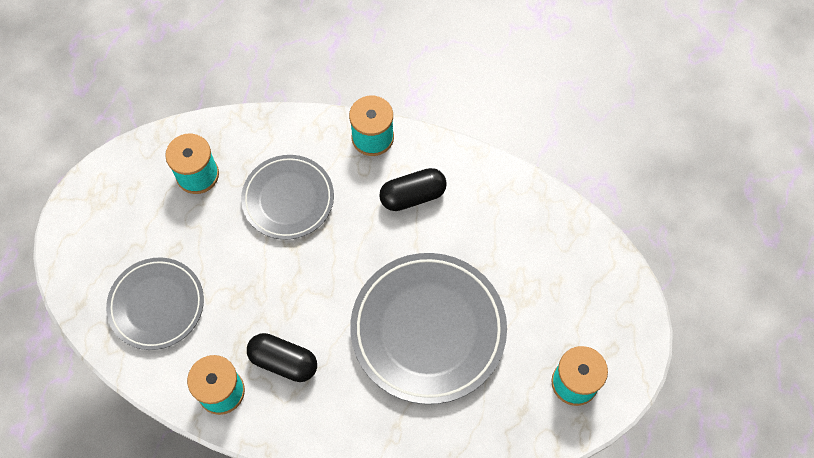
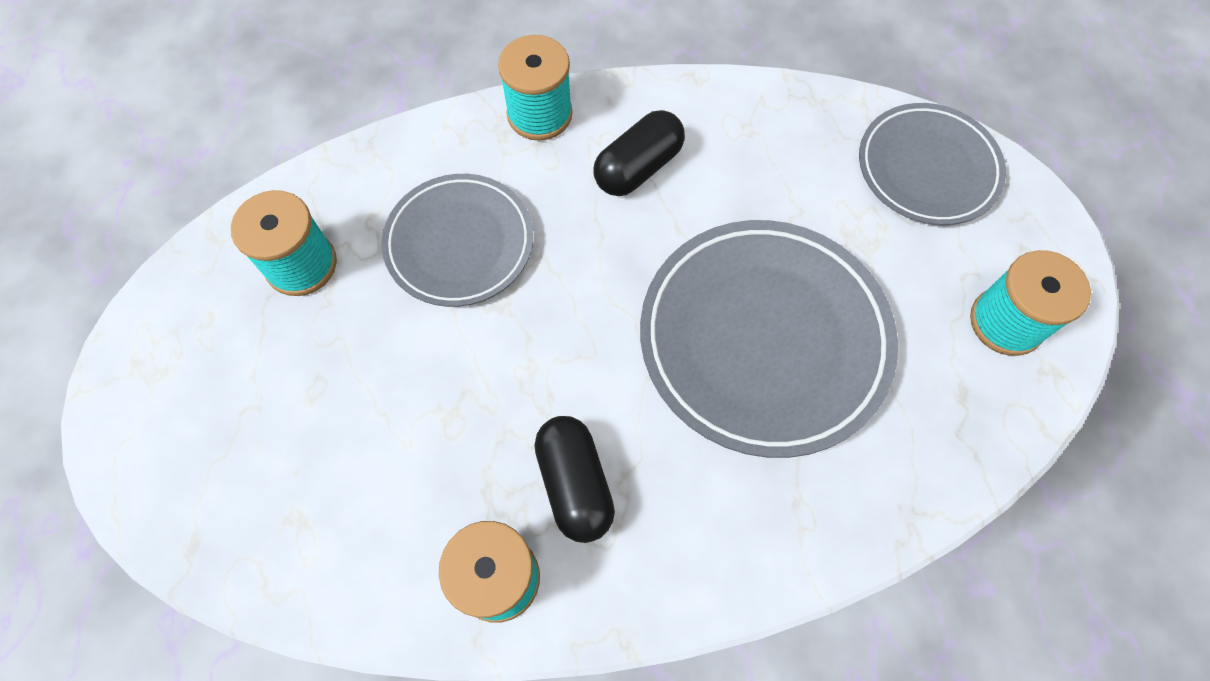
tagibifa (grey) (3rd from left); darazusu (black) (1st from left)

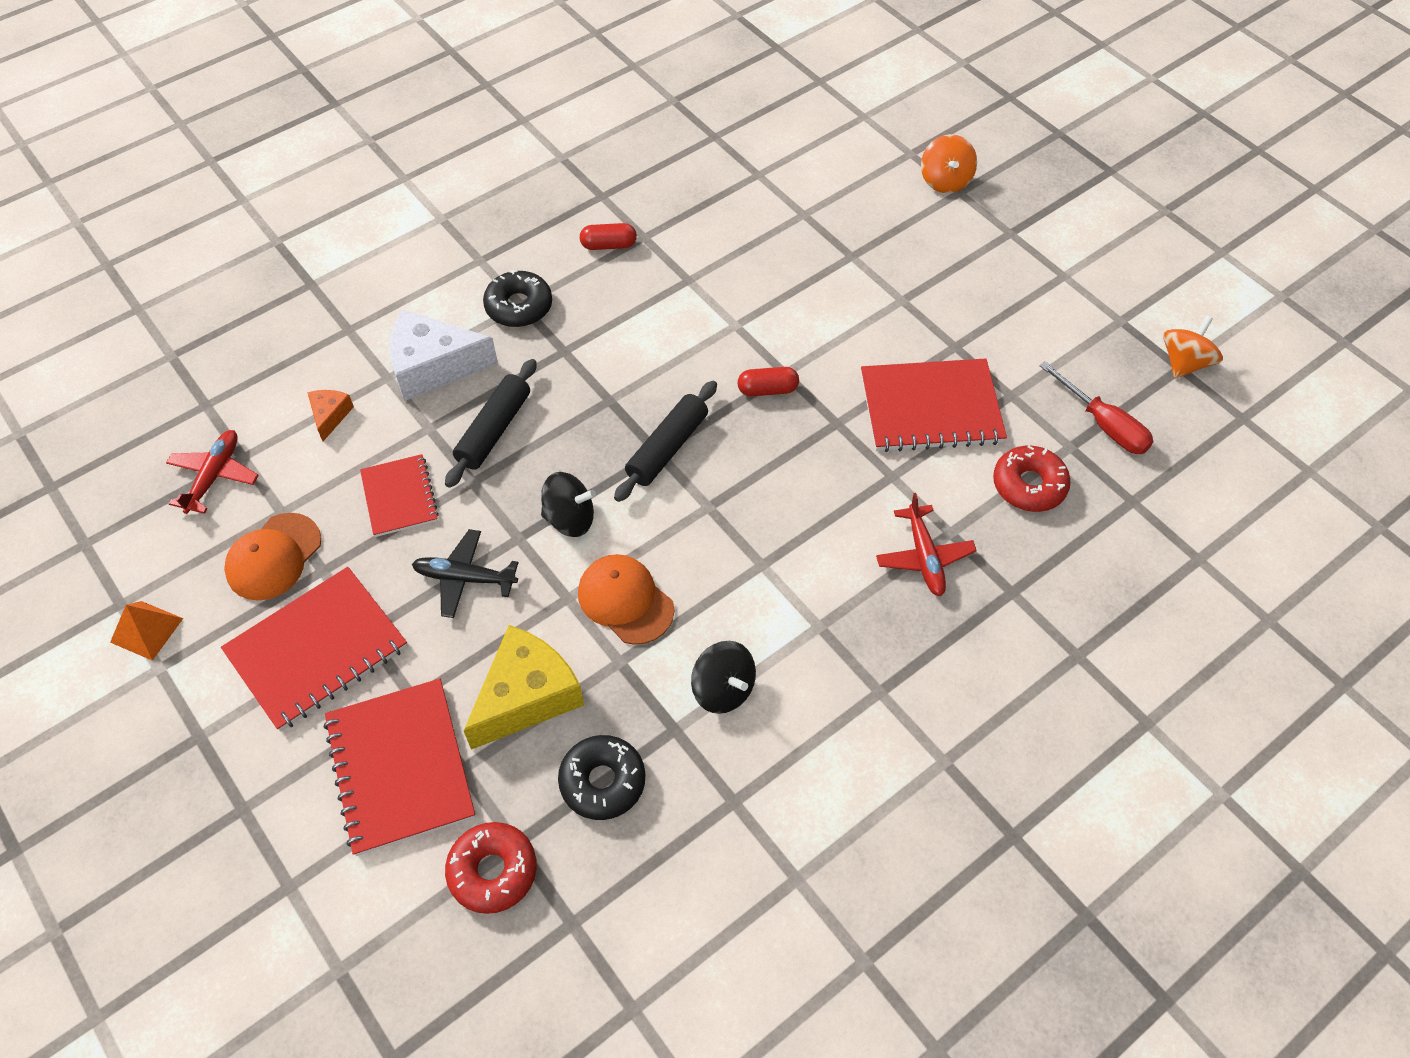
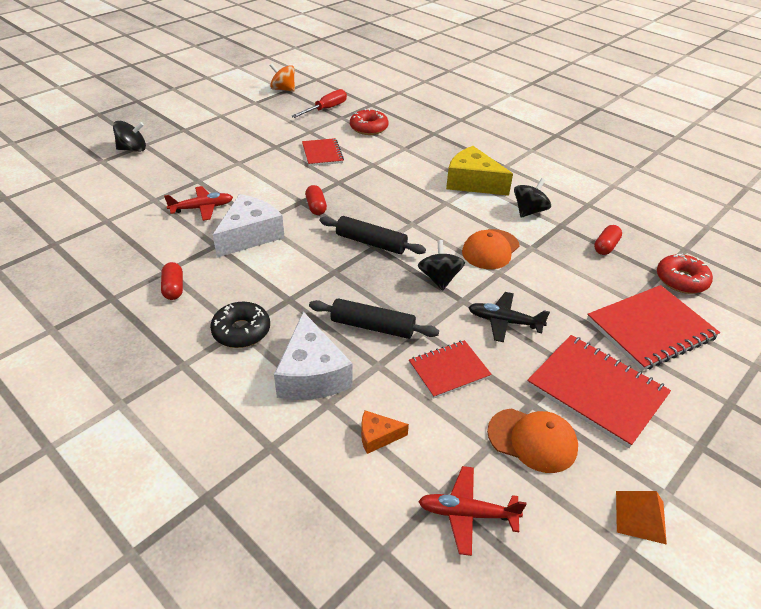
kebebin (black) (1st from left); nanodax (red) (1st from left); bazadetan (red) (1st from left); bazadetan (black); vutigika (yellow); darazusu (red) (3rd from left); vutigika (white) (1st from left)

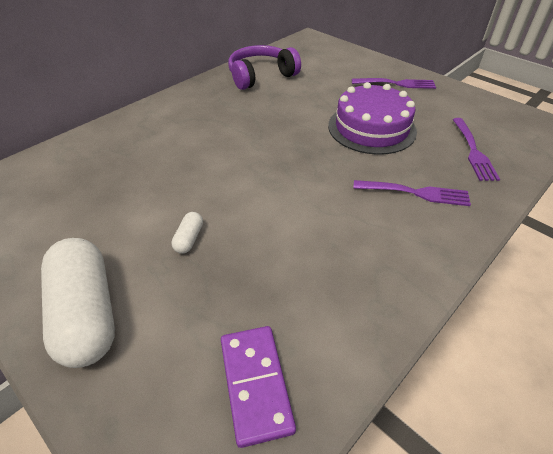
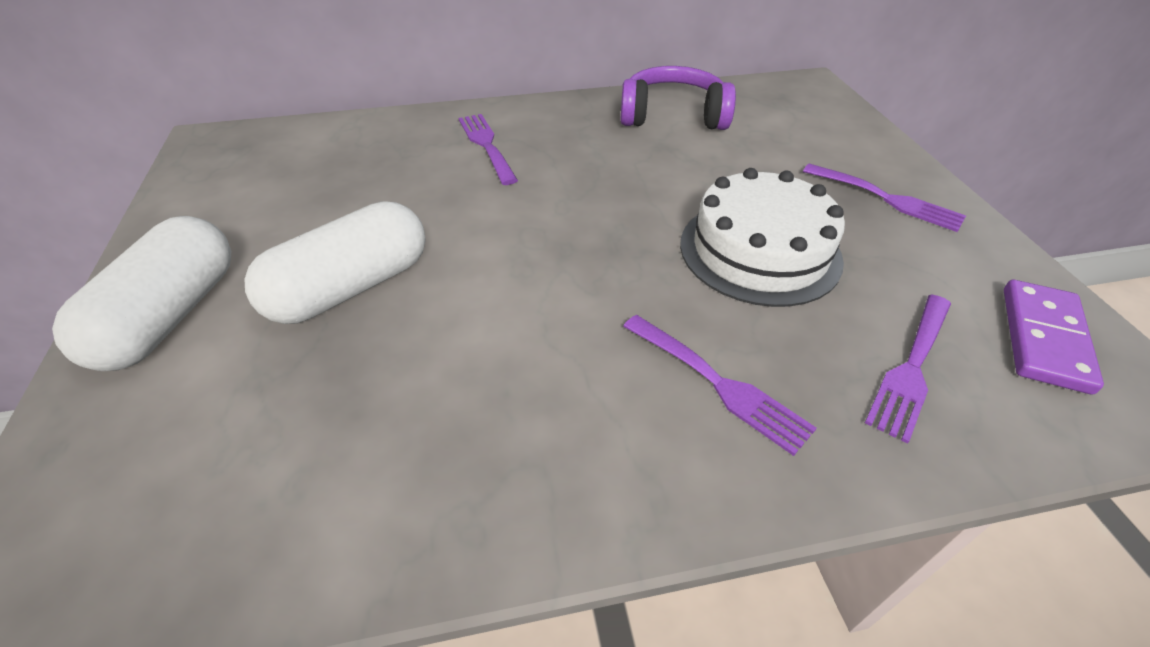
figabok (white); darazusu (white) (2nd from left); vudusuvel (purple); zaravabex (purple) (1st from left)

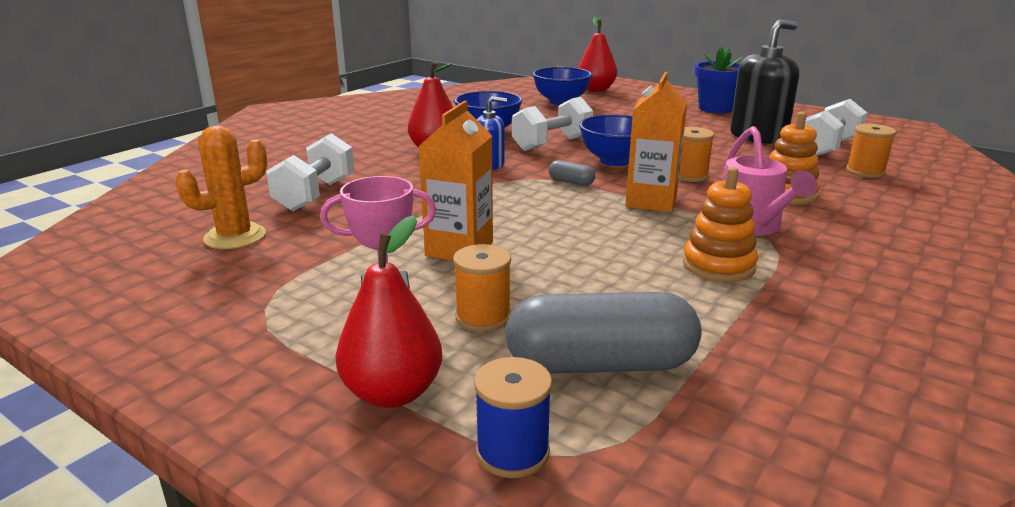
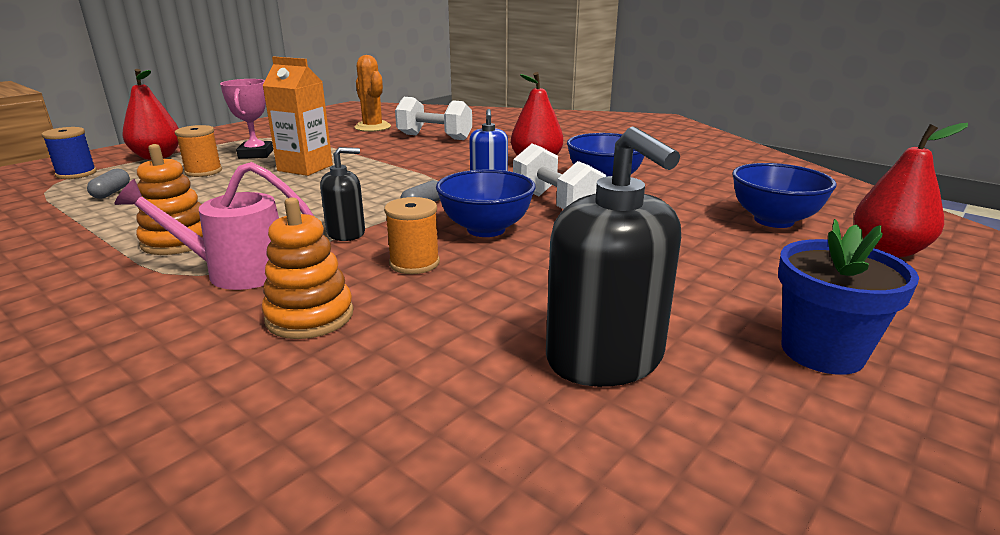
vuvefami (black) (1st from left); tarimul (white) (3rd from left in the first image); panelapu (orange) (3rd from left in the first image); darazusu (grey) (1st from left)

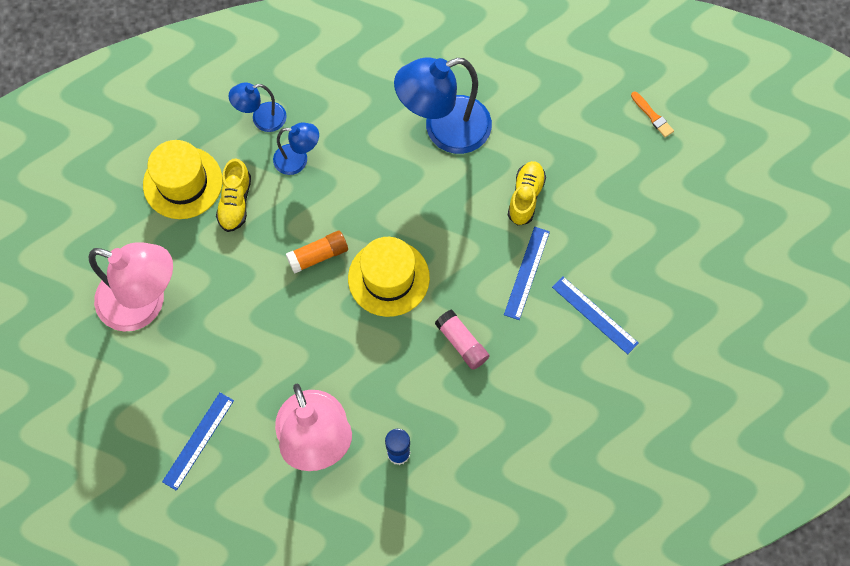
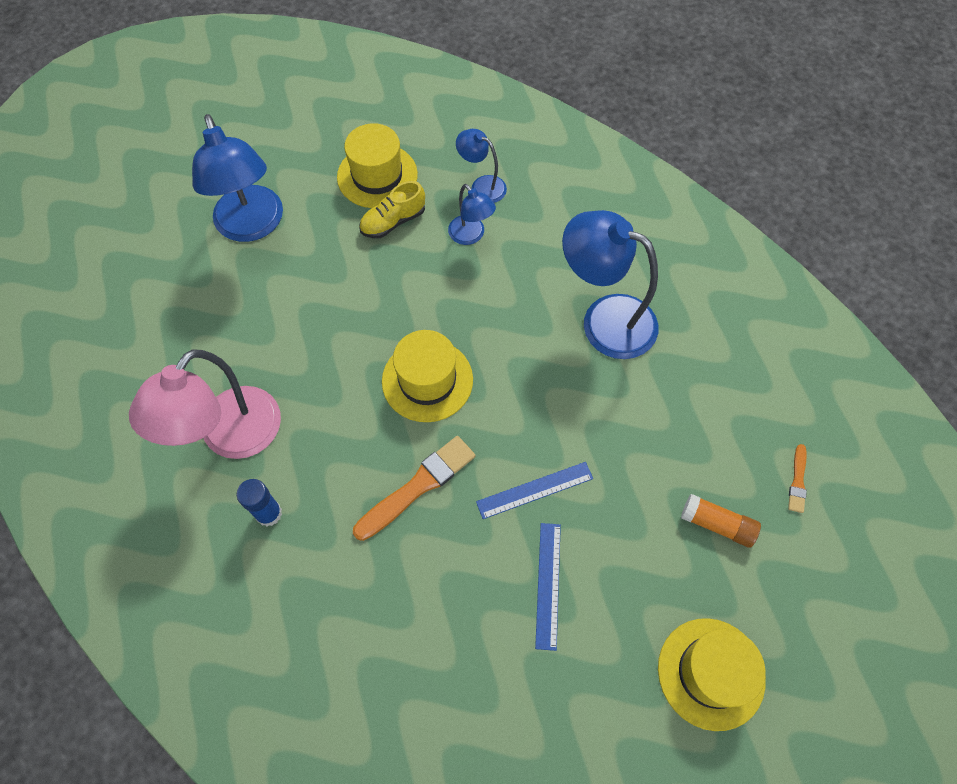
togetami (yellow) (2nd from left in the first image); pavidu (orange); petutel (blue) (1st from left); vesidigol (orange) (1st from left); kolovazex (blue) (1st from left in the first image); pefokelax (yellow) (3rd from left)

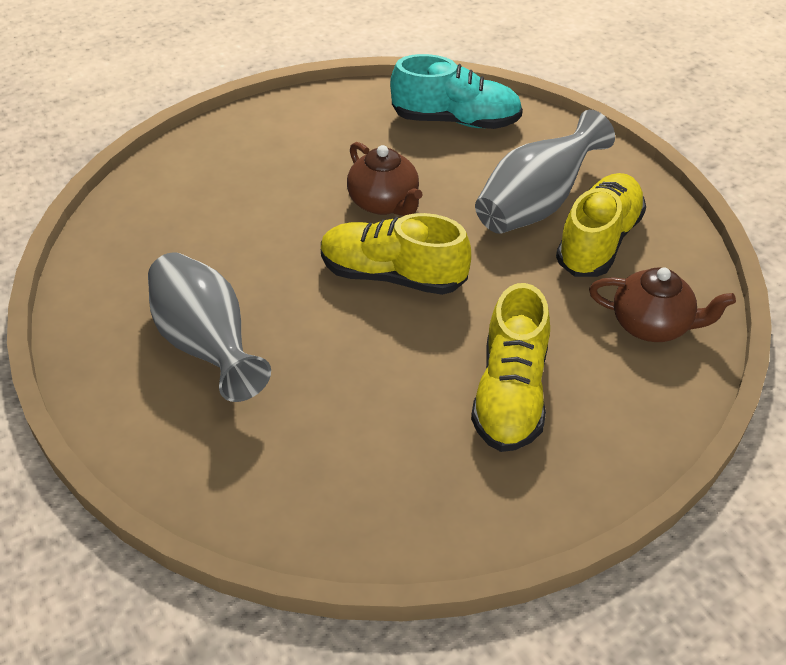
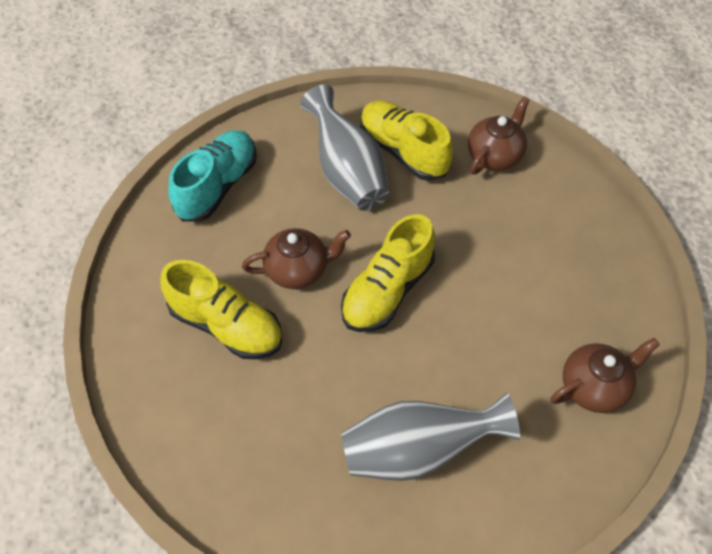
togetami (yellow) (1st from left); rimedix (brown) (3rd from left)

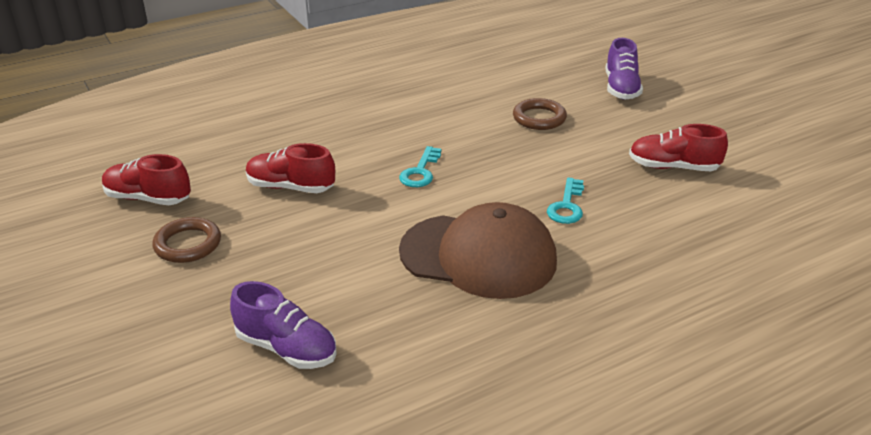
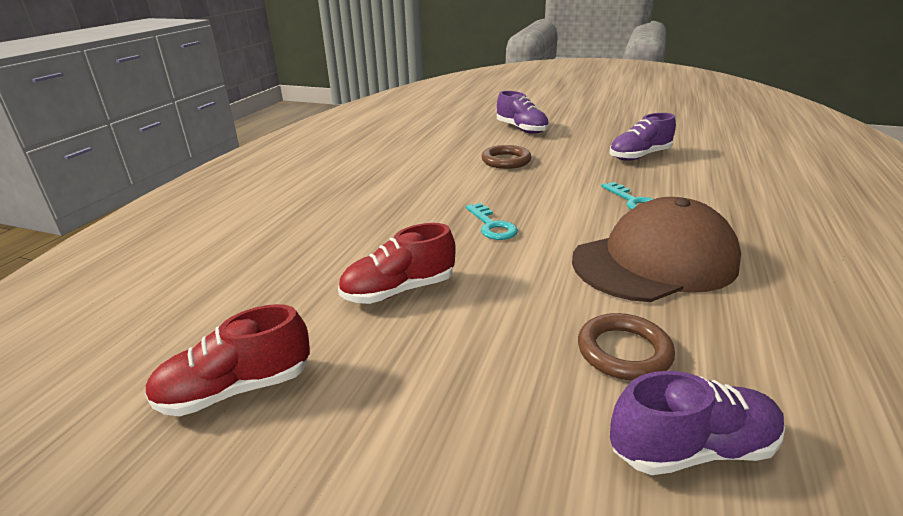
togetami (purple) (2nd from left); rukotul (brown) (2nd from left)

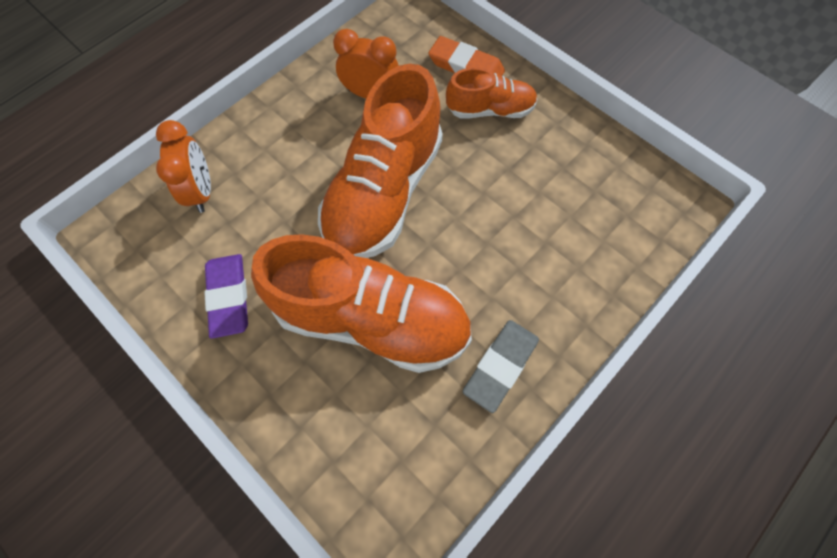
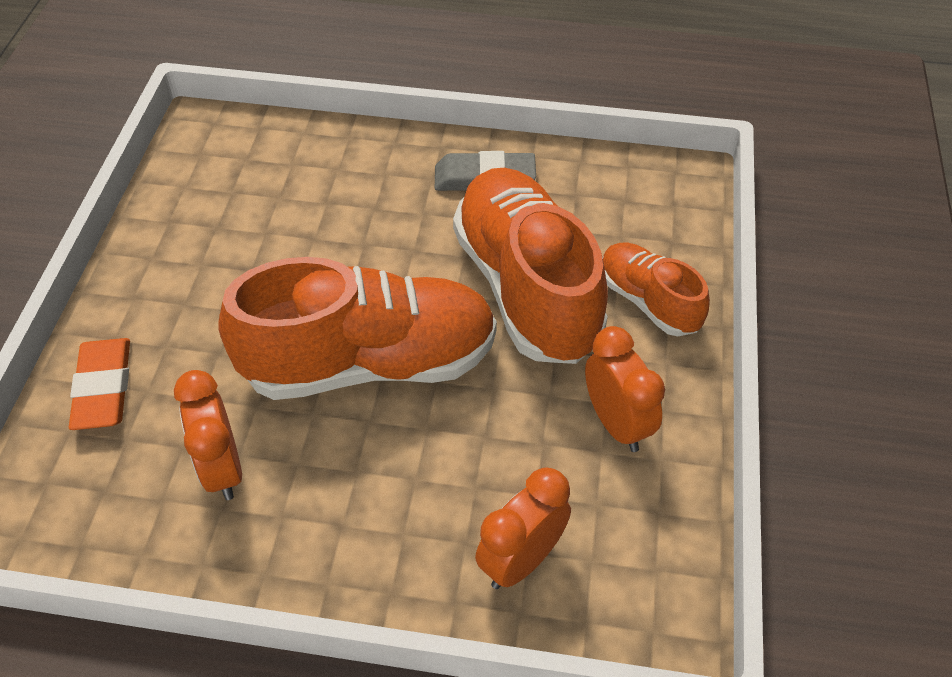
togetami (orange) (3rd from left); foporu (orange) (3rd from left)

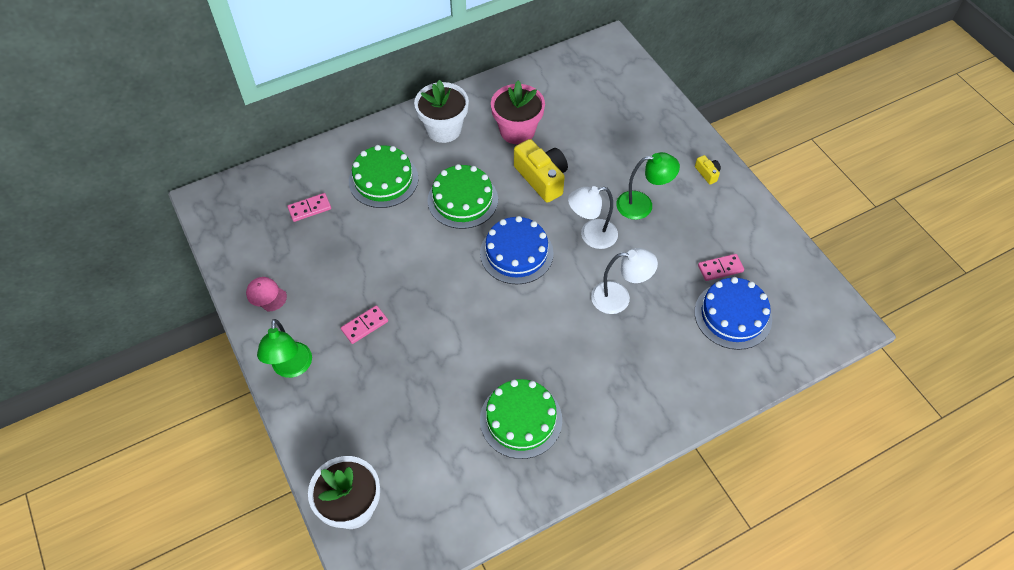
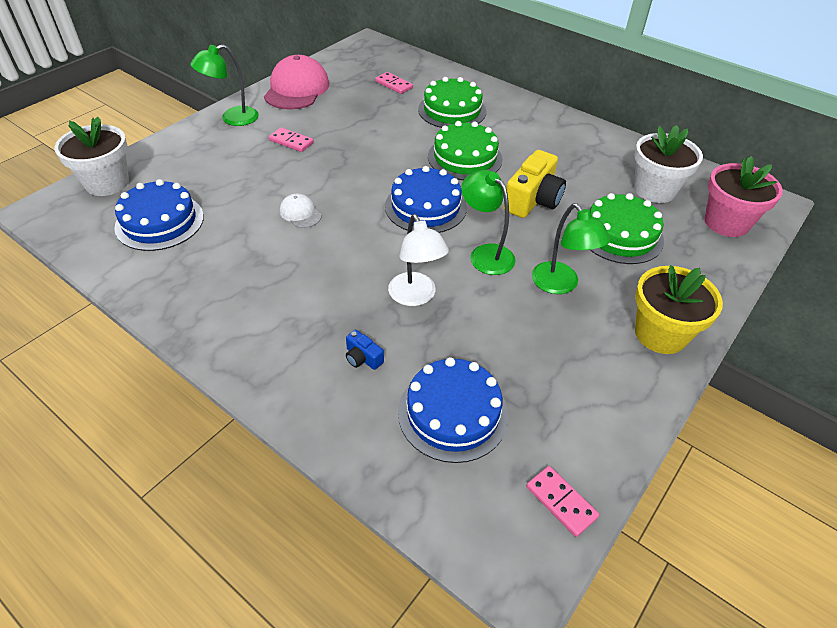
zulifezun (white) (2nd from left); zulifezun (pink); zulifezun (yellow); petutel (green) (2nd from left); vudusuvel (pink) (3rd from left); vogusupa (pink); figabok (green) (3rd from left); figabok (blue) (1st from left); vogusupa (white); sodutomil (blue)

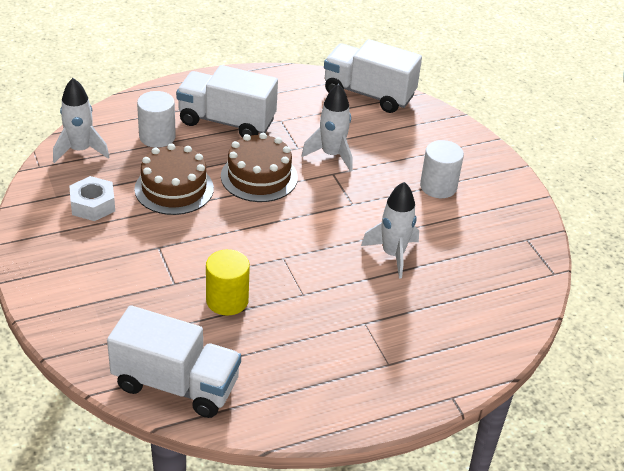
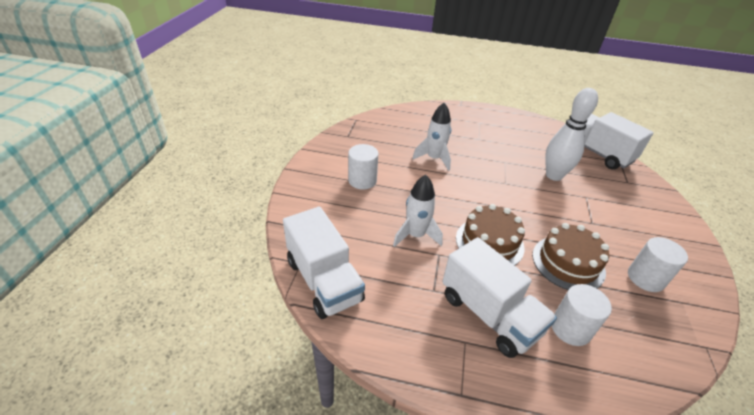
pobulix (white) (1st from left in the first image); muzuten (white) (3rd from left); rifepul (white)

